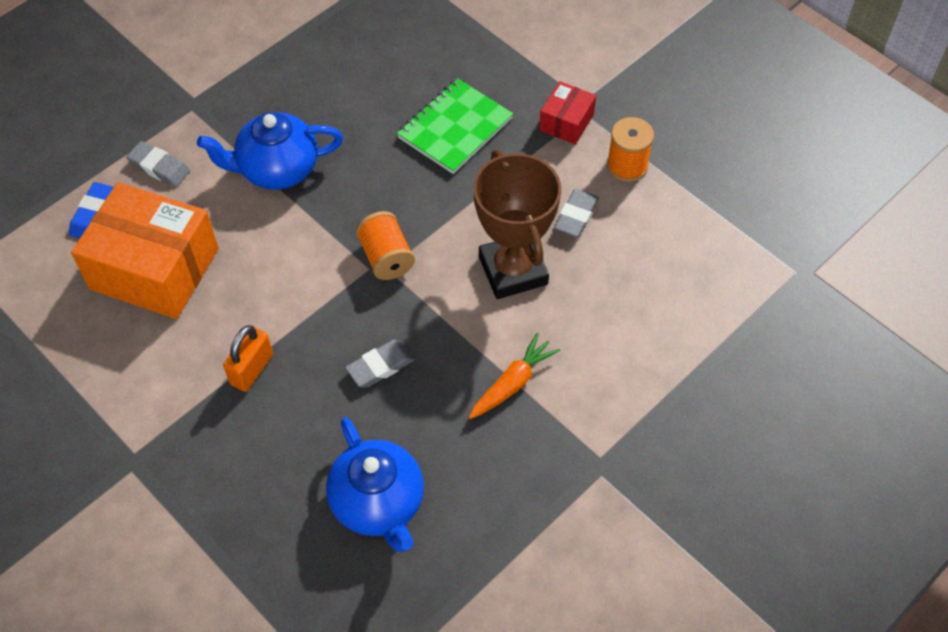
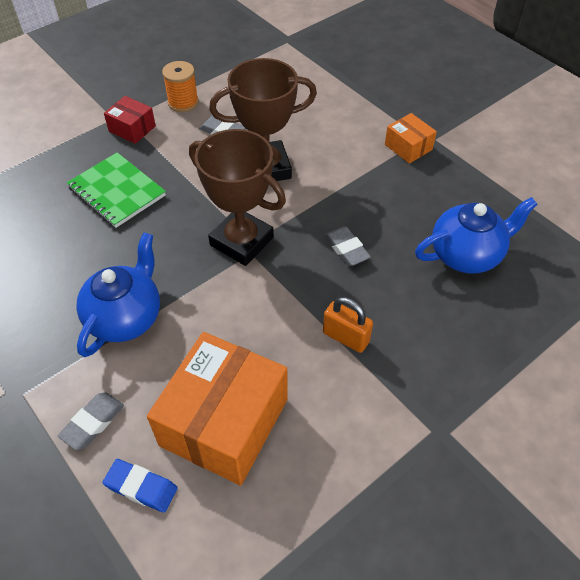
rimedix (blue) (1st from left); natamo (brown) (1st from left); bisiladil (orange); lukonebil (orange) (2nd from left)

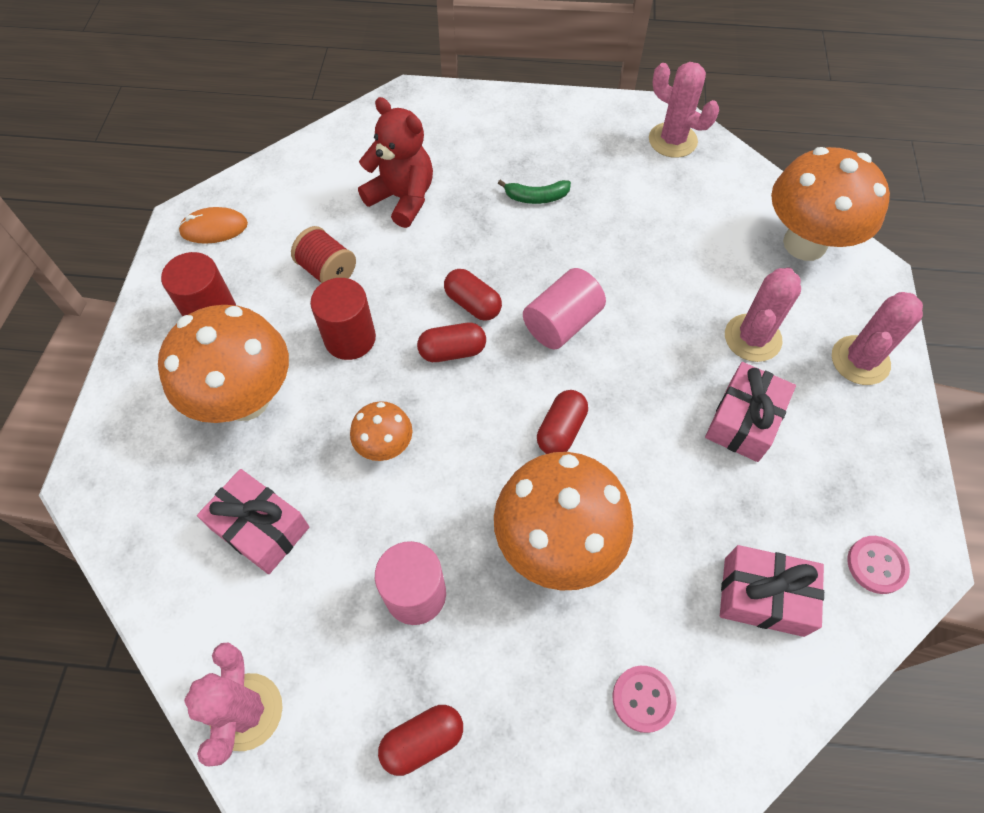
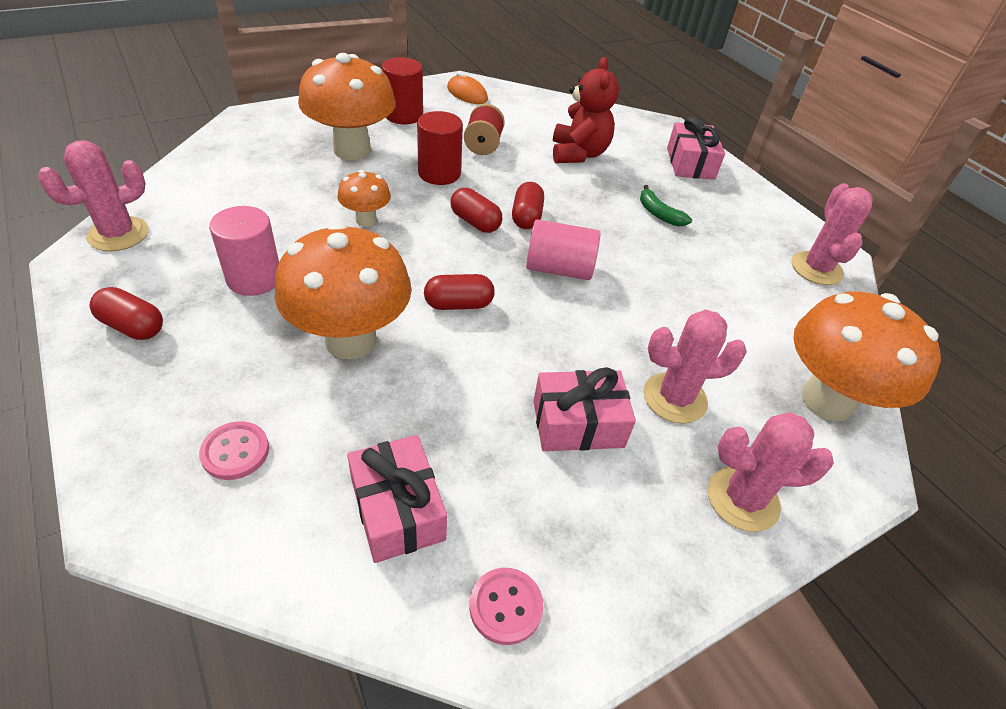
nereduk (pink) (3rd from left)

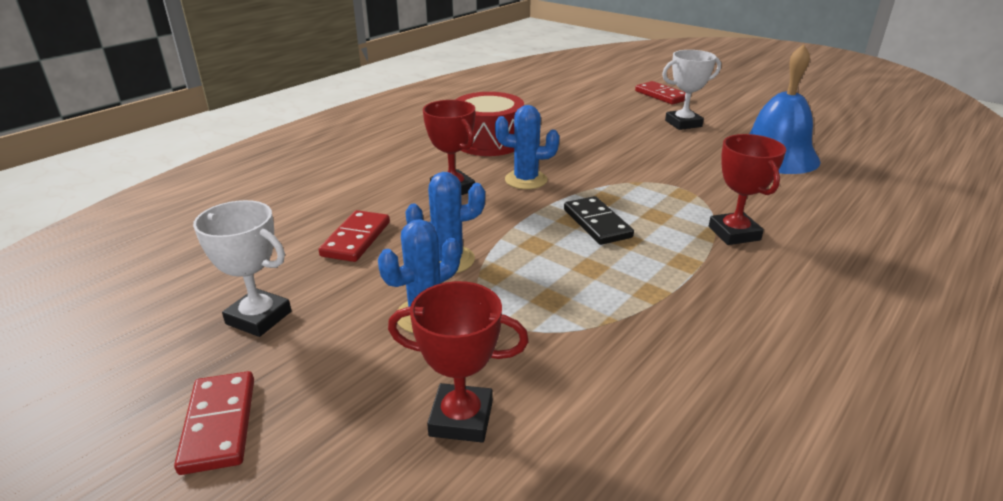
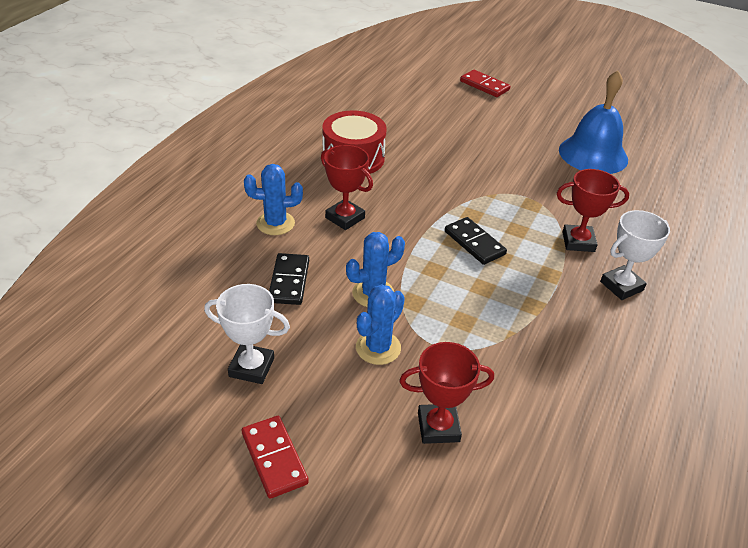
natamo (white) (2nd from left); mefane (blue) (1st from left); natamo (red) (3rd from left); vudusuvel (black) (1st from left)

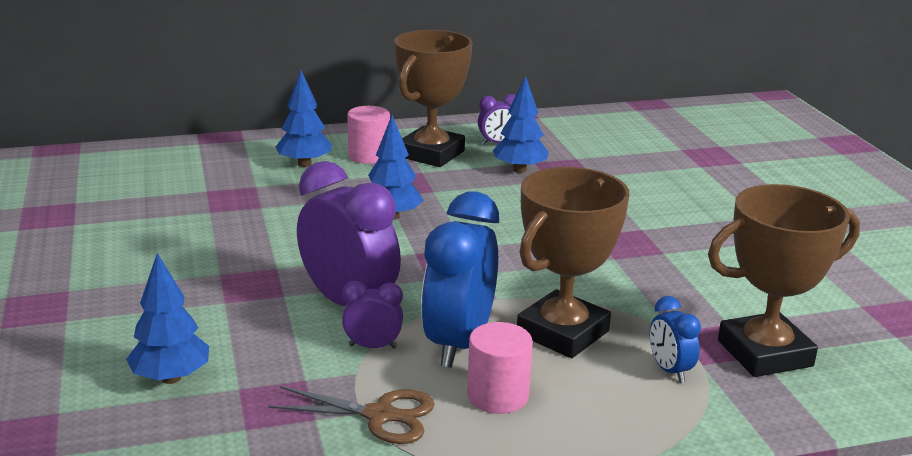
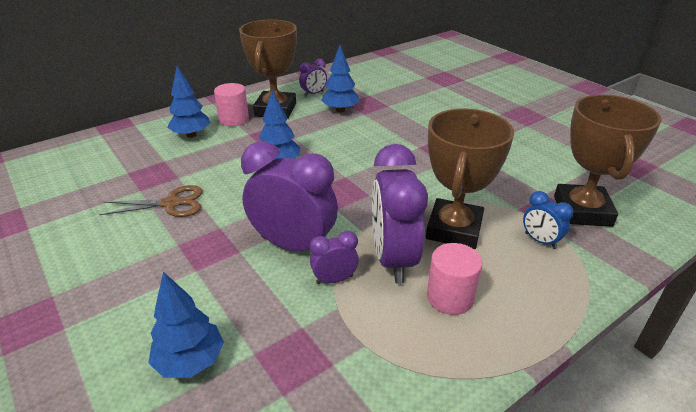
natamo (brown) (3rd from left); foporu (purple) (4th from left); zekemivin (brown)

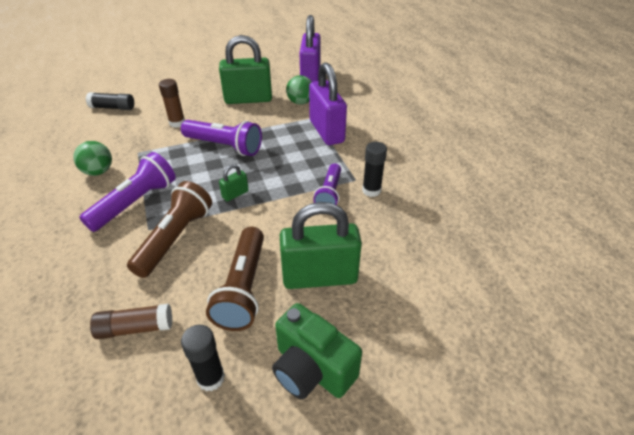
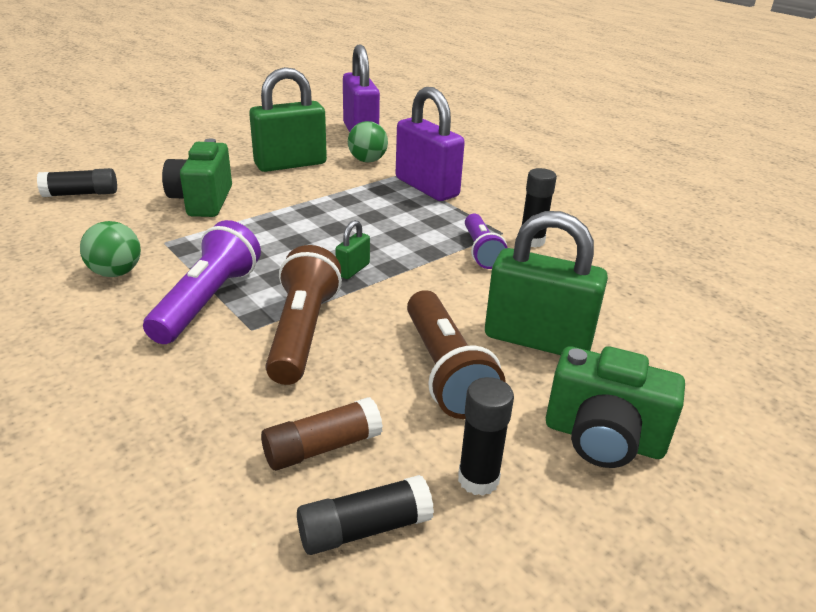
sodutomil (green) (1st from left); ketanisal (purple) (2nd from left in the first image); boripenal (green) (3rd from left); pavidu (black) (2nd from left)

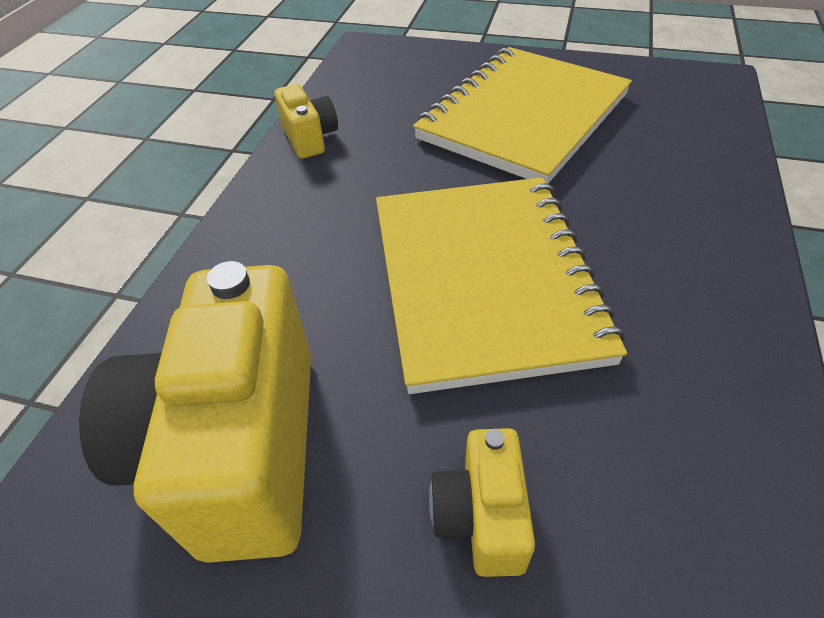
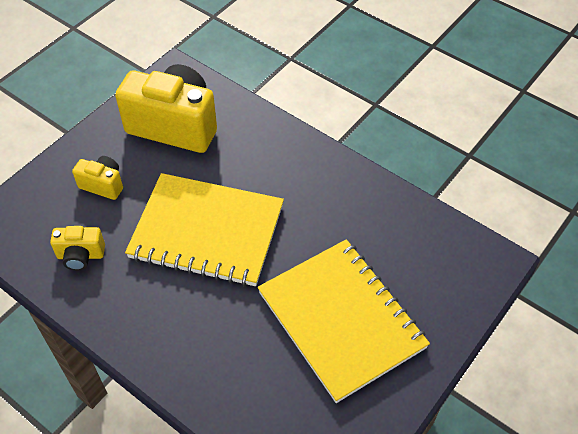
sodutomil (yellow) (1st from left)

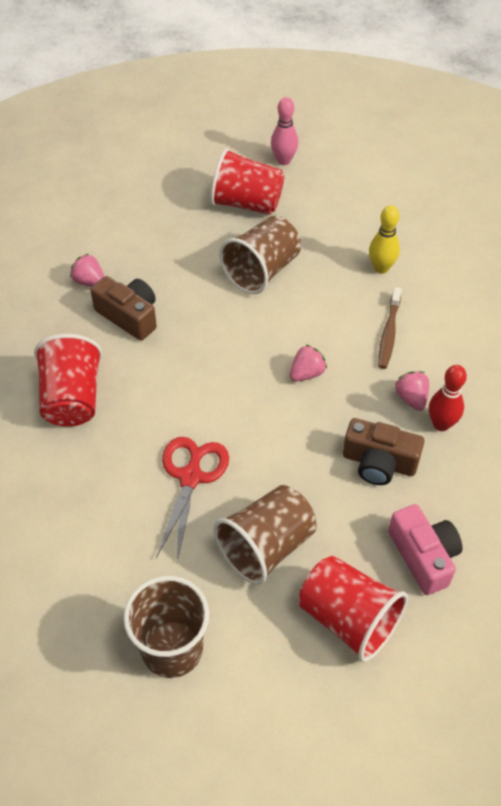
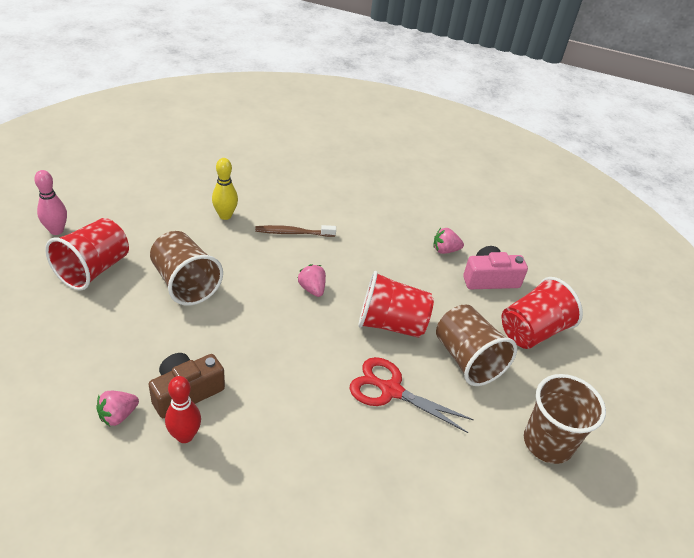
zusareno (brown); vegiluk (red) (2nd from left); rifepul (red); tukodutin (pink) (3rd from left); sodutomil (brown) (2nd from left in the first image)

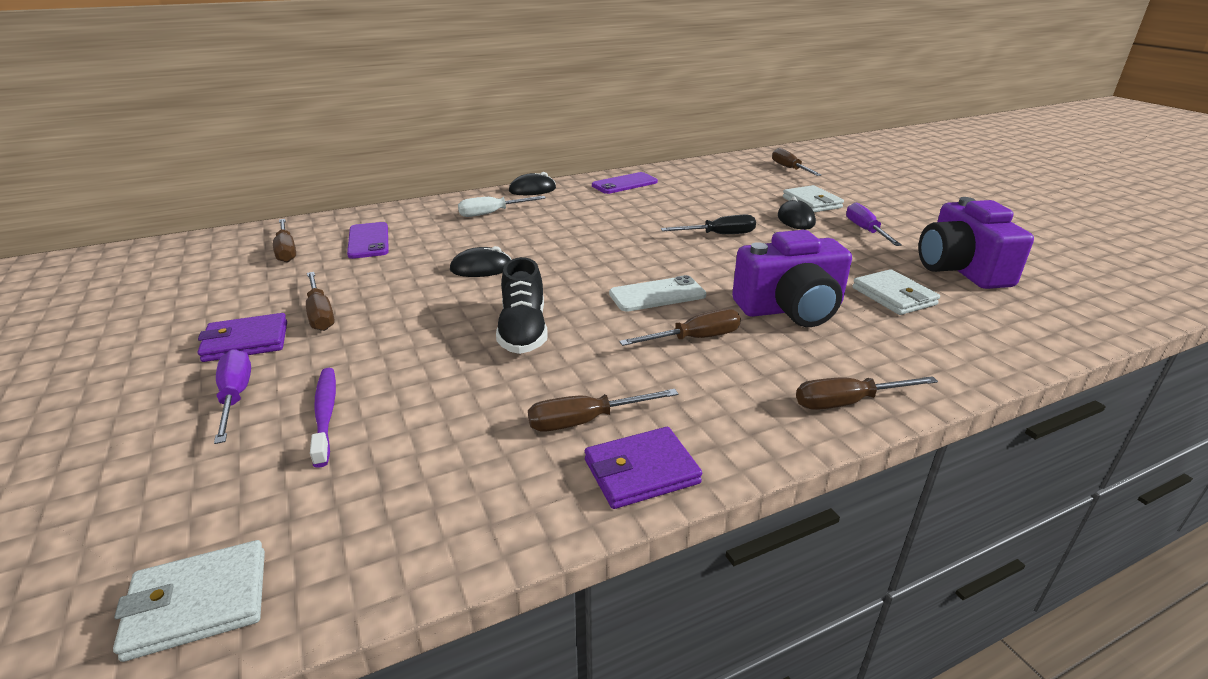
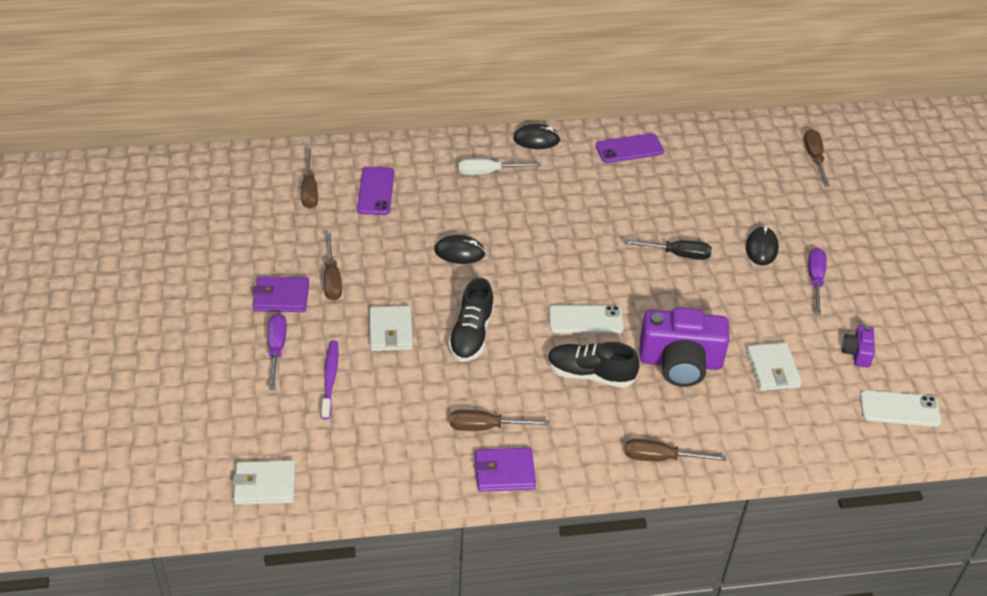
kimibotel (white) (2nd from left); sodutomil (purple) (2nd from left); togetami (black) (2nd from left); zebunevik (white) (2nd from left)

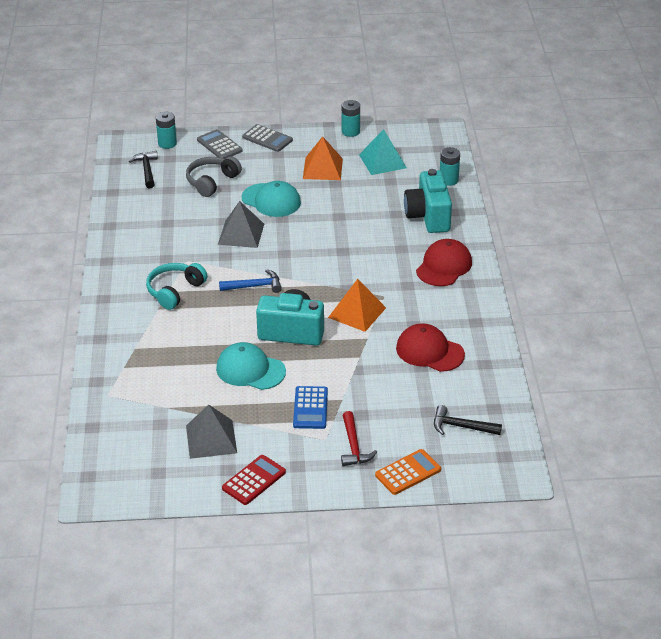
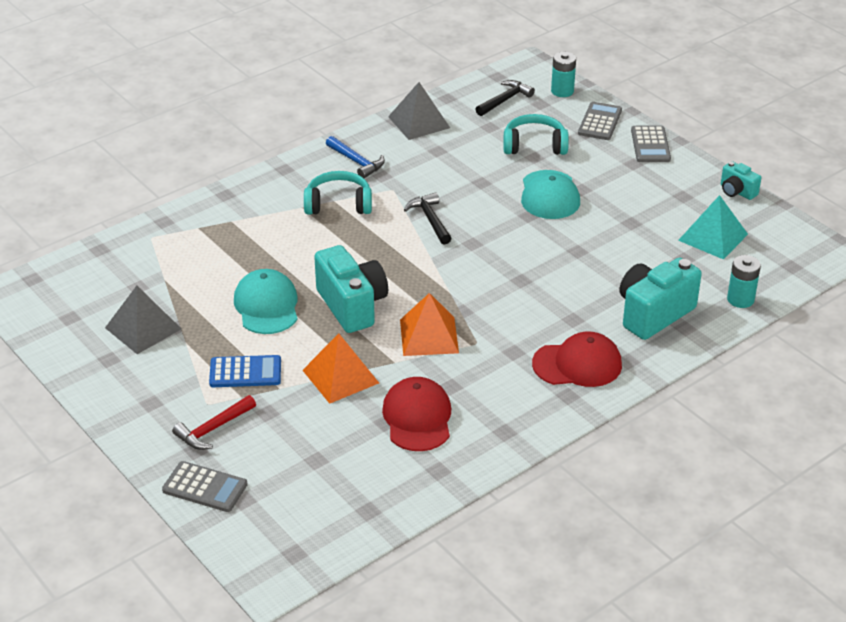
sodutomil (turquoise) (3rd from left); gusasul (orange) (1st from left); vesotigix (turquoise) (2nd from left); gusasul (grey) (2nd from left); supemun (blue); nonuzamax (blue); supemun (black) (1st from left); nonuzamax (grey) (1st from left); nonuzamax (red)

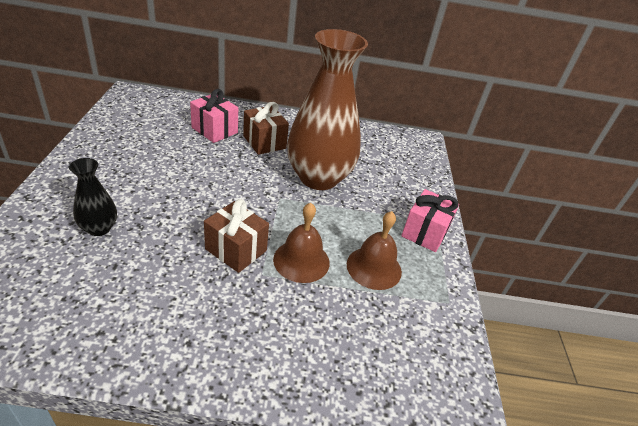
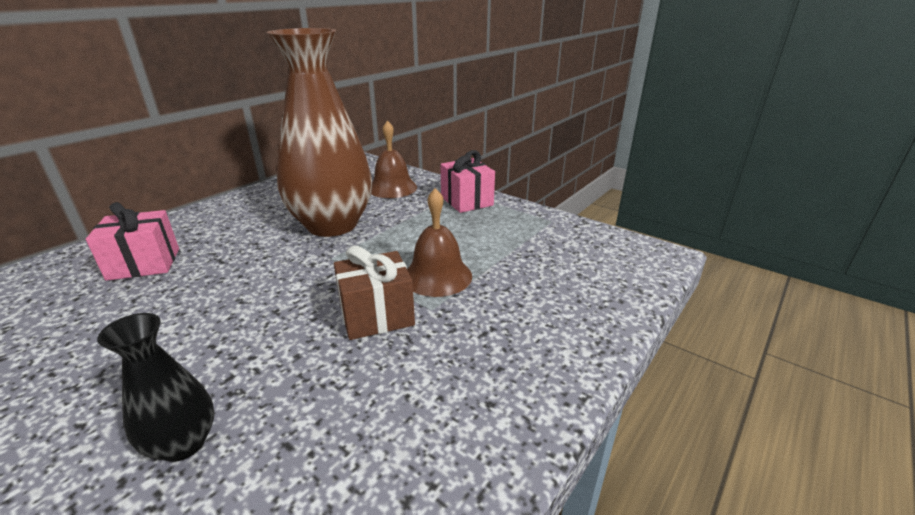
nereduk (brown) (2nd from left in the first image); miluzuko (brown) (1st from left)

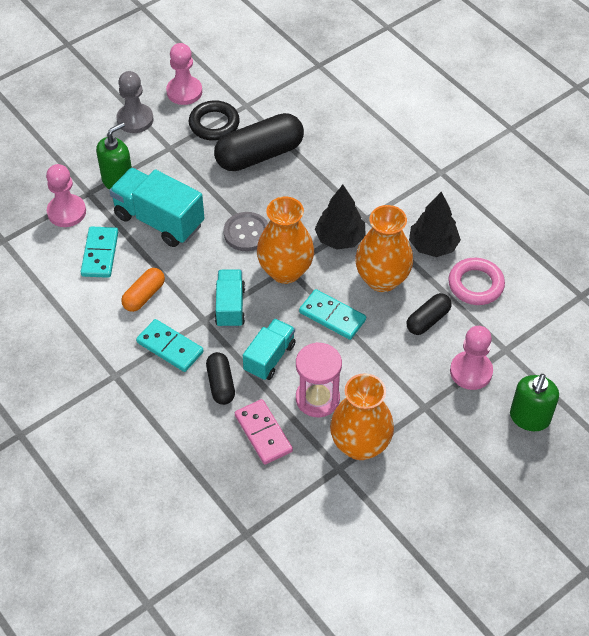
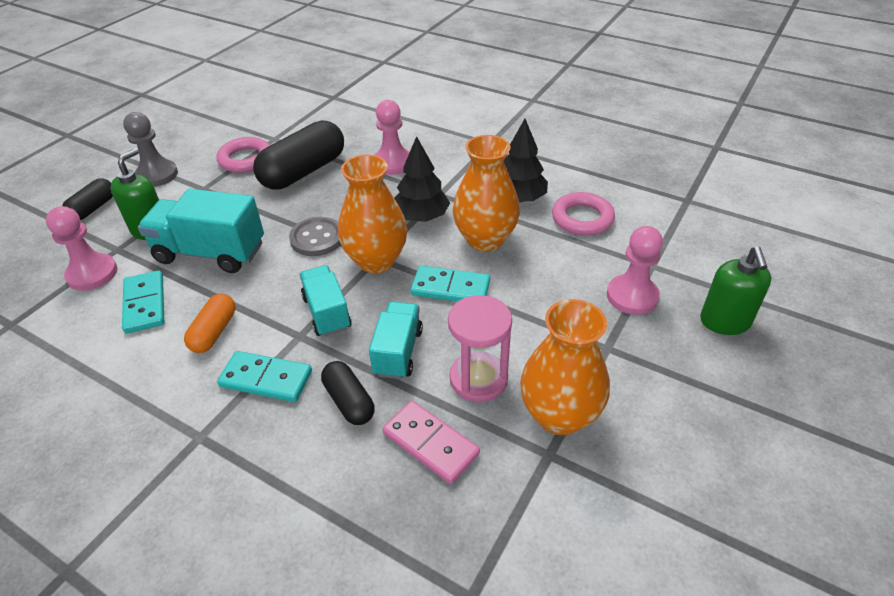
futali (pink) (2nd from left); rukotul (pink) (1st from left); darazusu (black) (1st from left)

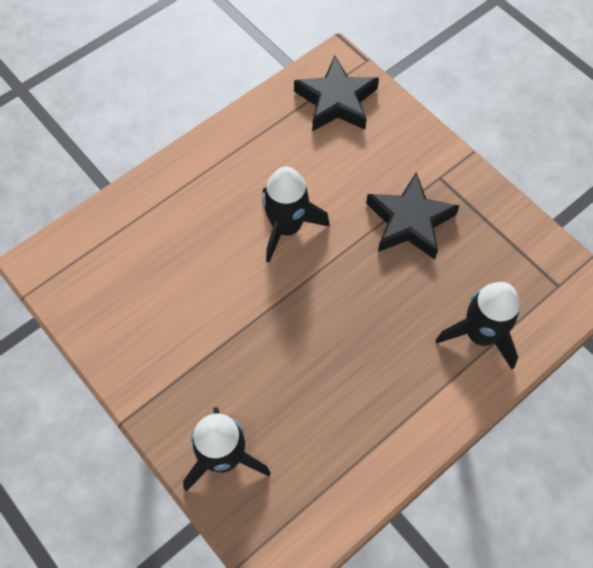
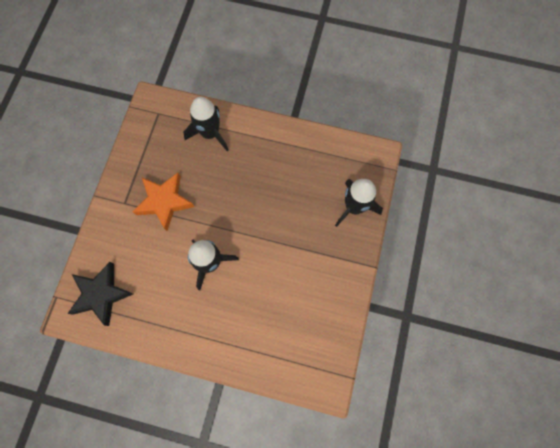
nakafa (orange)

